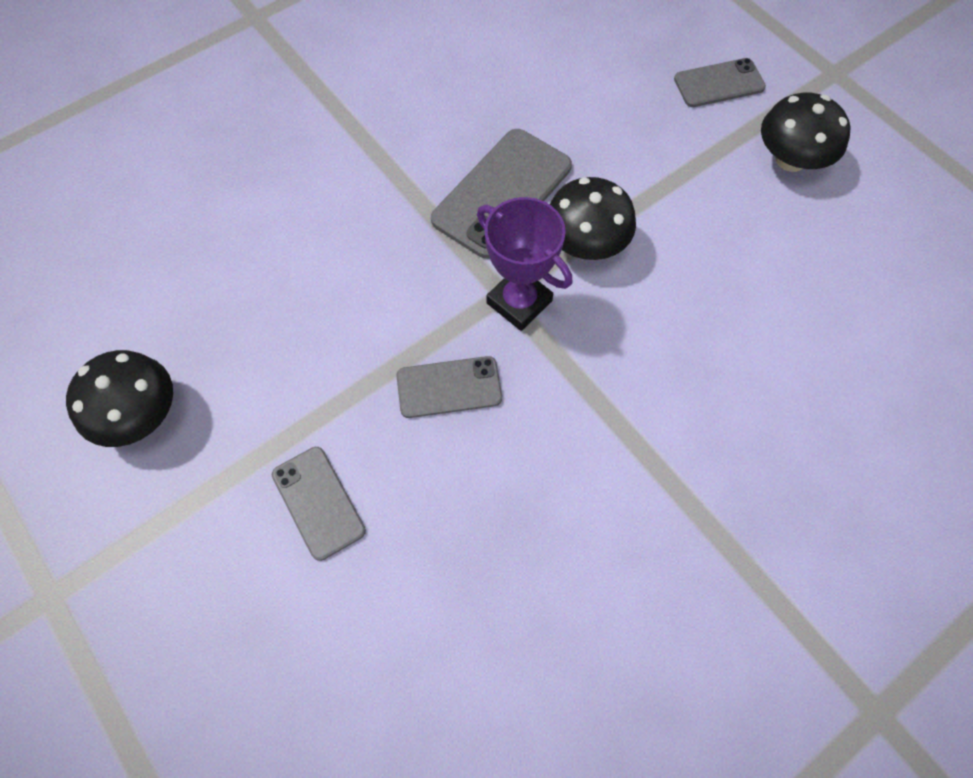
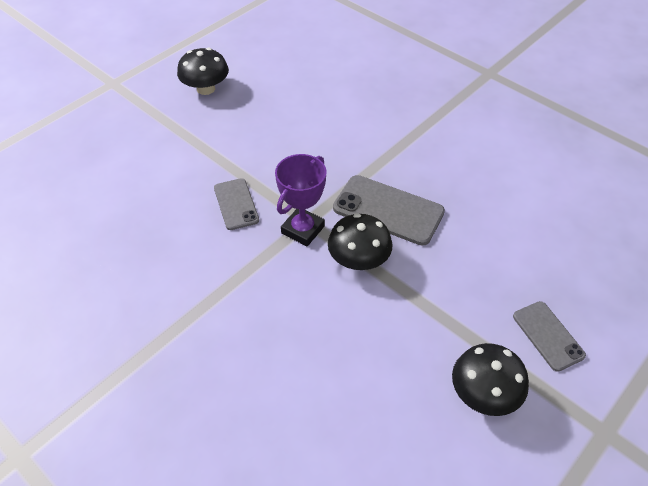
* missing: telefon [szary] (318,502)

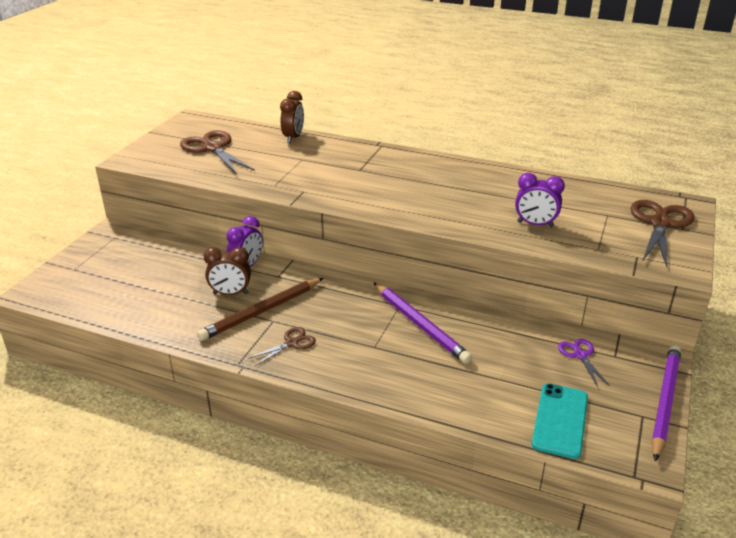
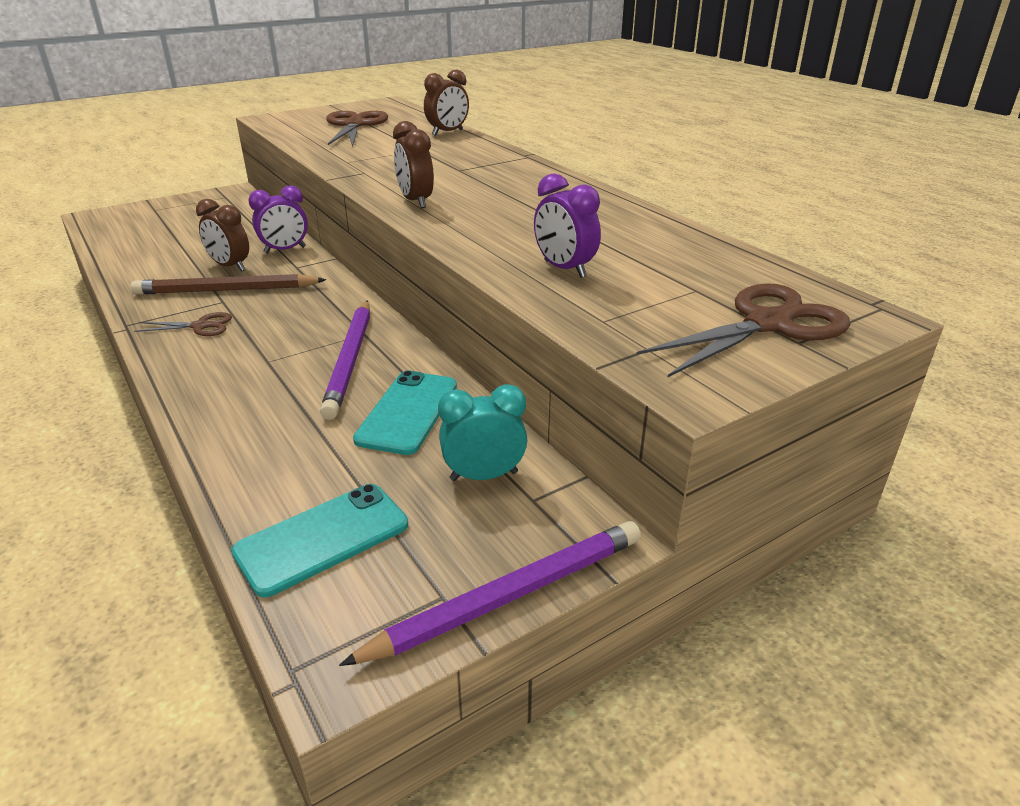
* exchanged: nożyczki [fioletowy] (580,355) to budzik [turkusowy] (484,476)
* appeared: telefon [turkusowy] (407,412)
* appeared: budzik [brązowy] (415,201)

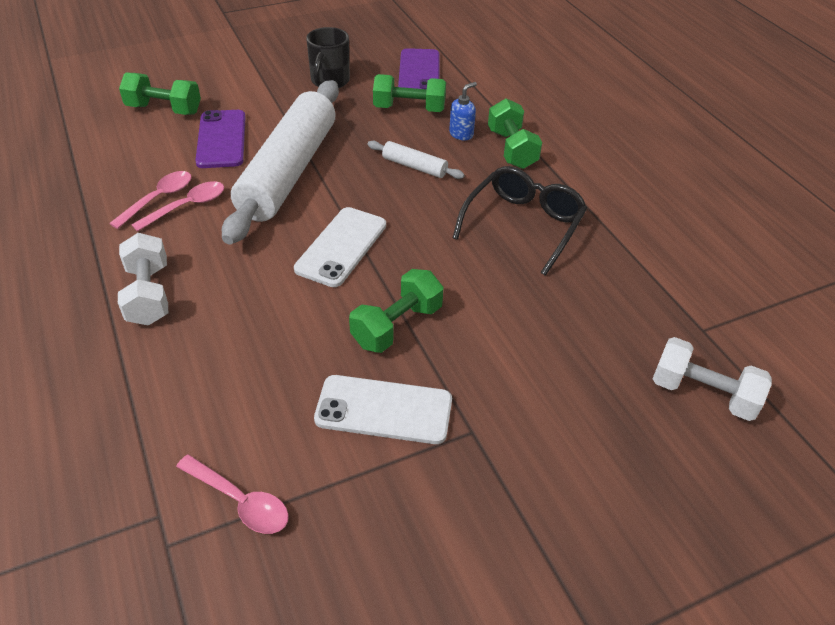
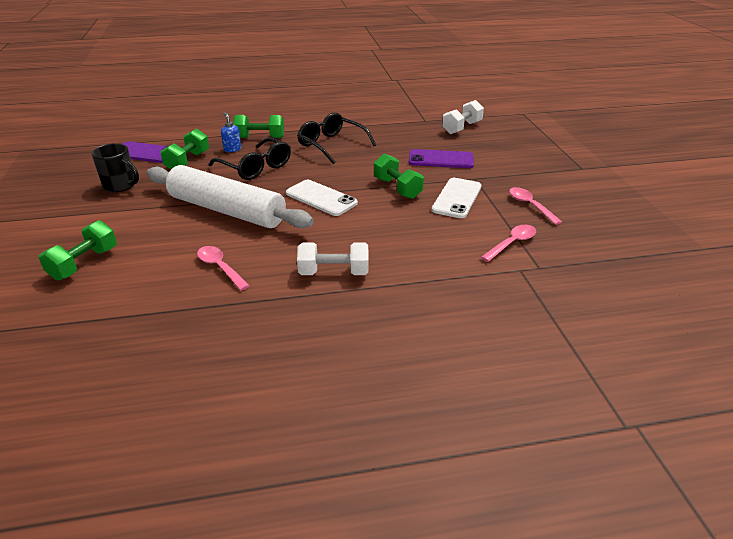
* relocated: łyżka [różowy] (187,206) to (530,205)
* relocated: telefon [fioletowy] (221,139) to (440,159)
* exchanged: wałek do ciasta [biały] (414,166) to okulary [czarny] (255,167)

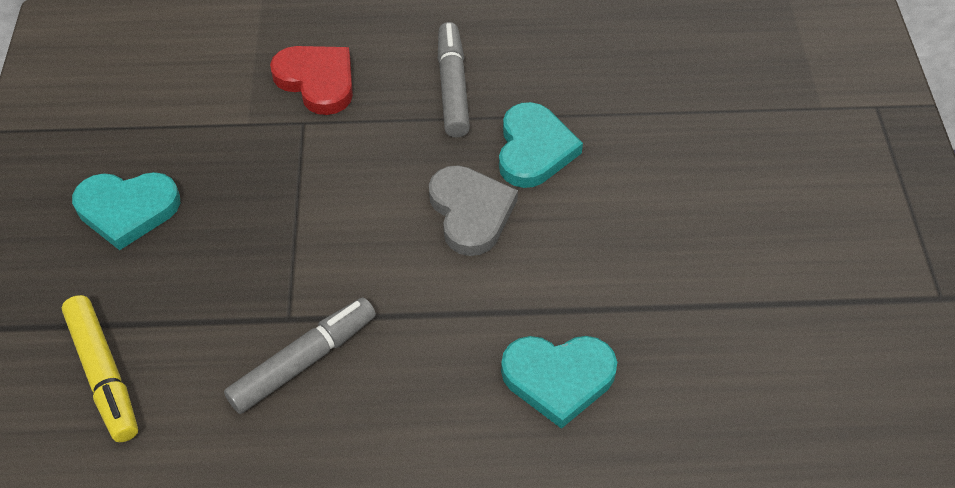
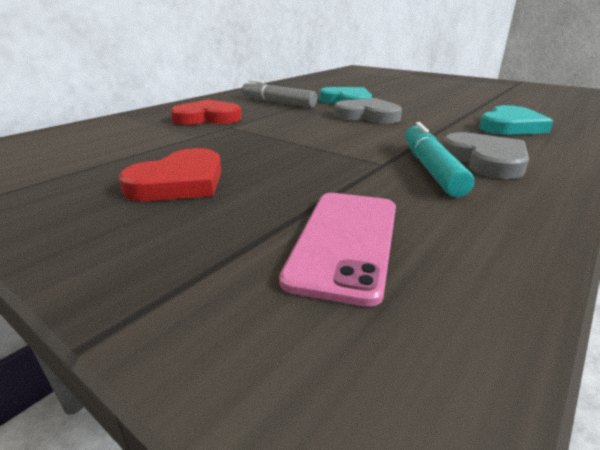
* exchanged: flamaster [żółty] (103,374) to telefon [różowy] (346,241)
* colour: serce [turkusowy] (127,210) to serce [czerwony] (179,182)
* colour: flamaster [szary] (304,361) to flamaster [turkusowy] (431,169)
* appeared: serce [szary] (485,160)

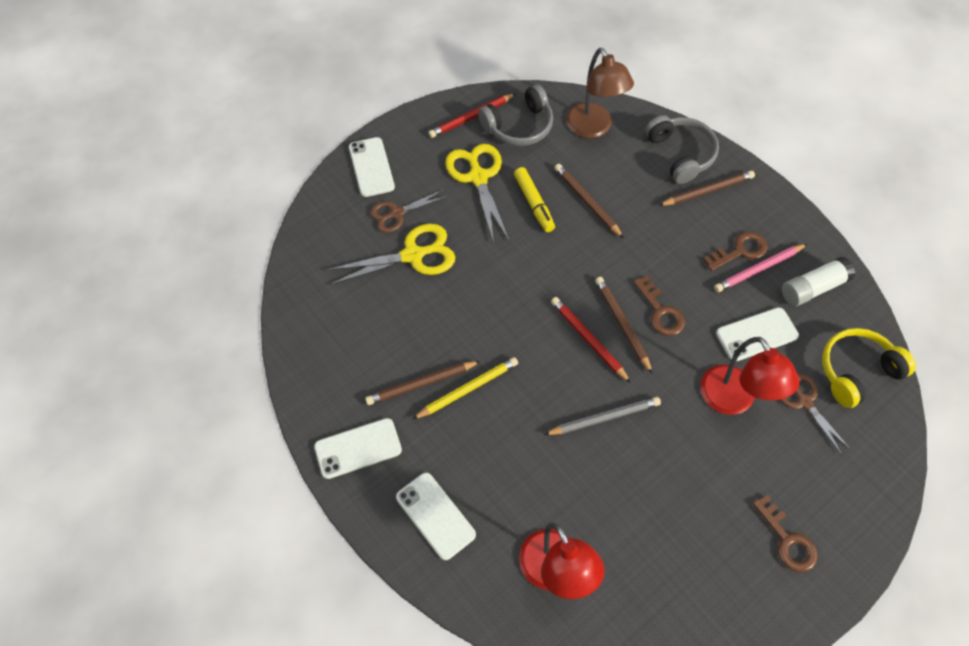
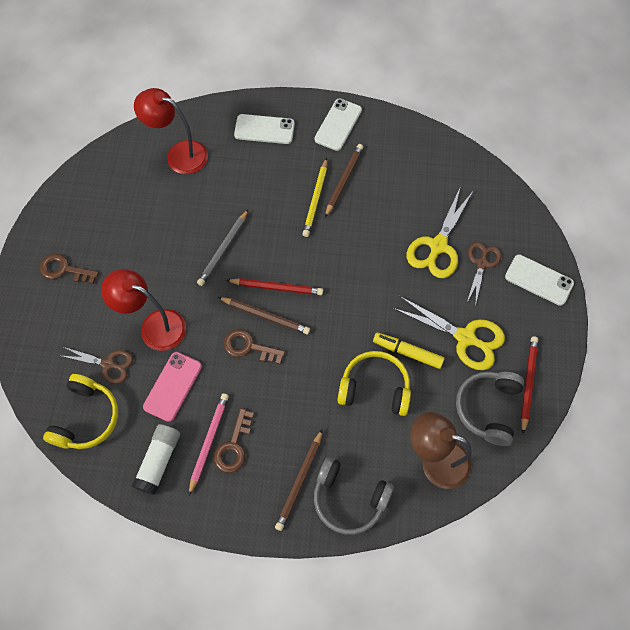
* exchanged: ołówek [brązowy] (587,201) to słuchawki [żółty] (374,388)
* colour: telefon [biały] (756,334) to telefon [różowy] (173,386)

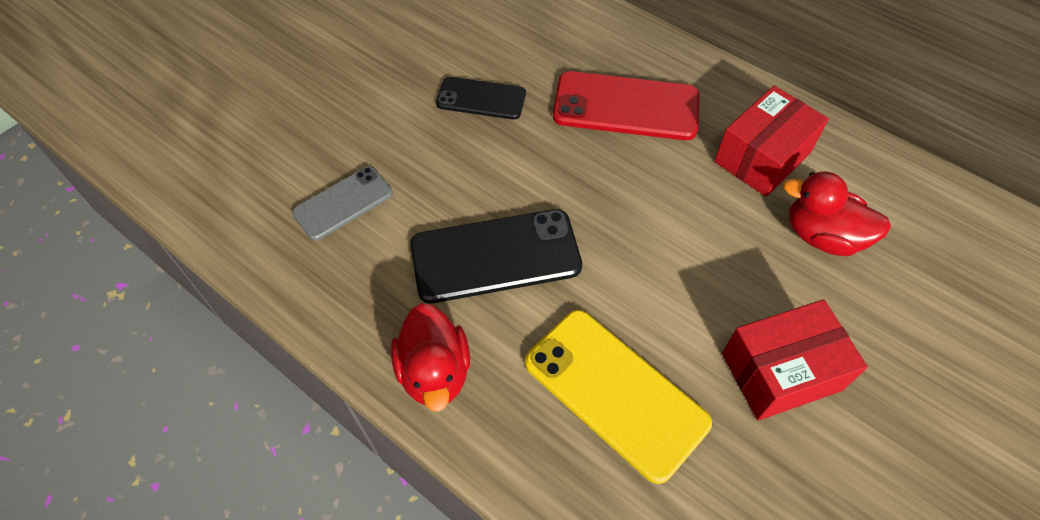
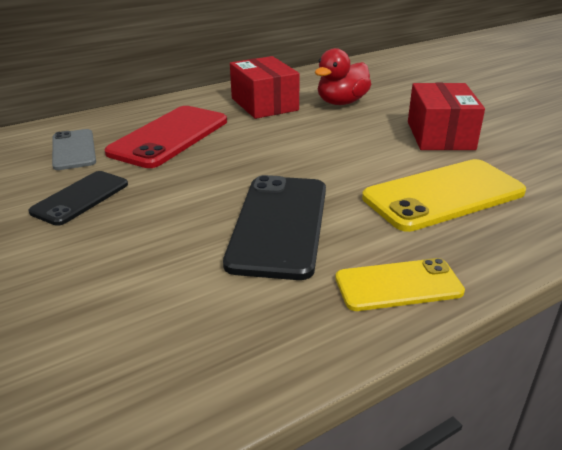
* relocated: telefon [szary] (343,203) to (73,150)
* exchanged: kaczka [czerwony] (435,372) to telefon [żółty] (398,285)

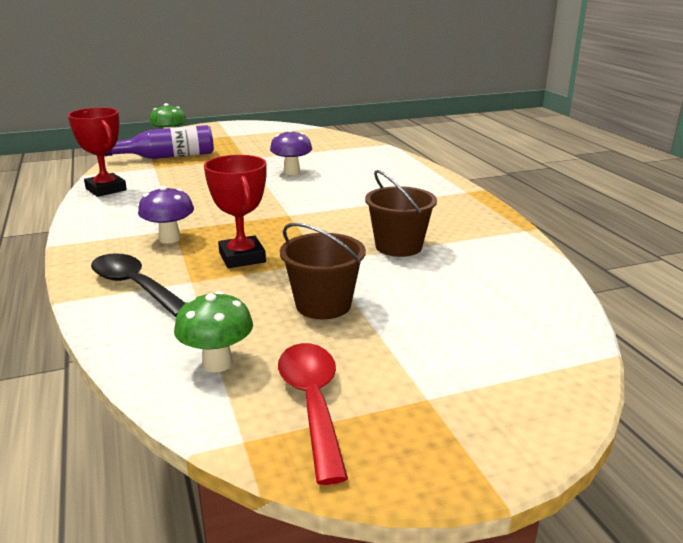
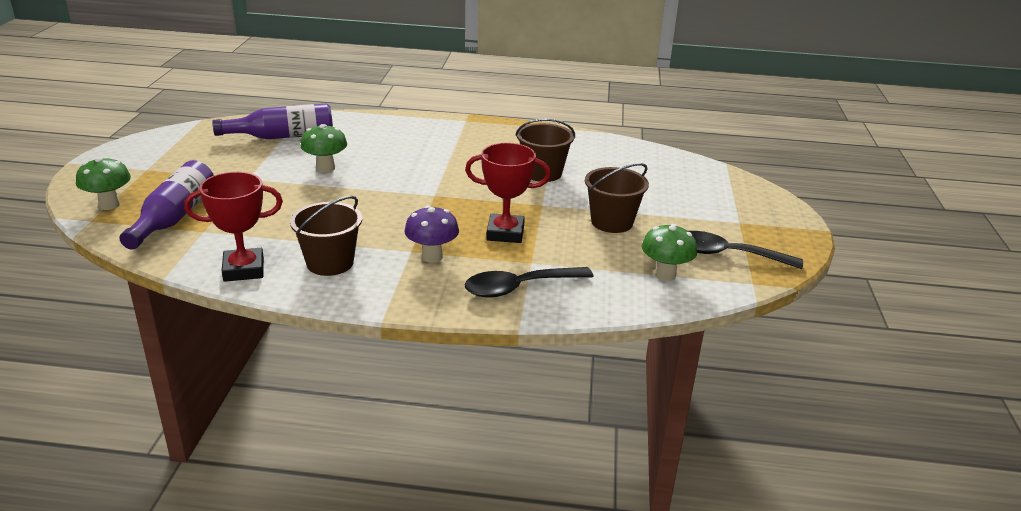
* colour: grzyb [fioletowy] (291,172) to grzyb [zielony] (326,168)
* colour: łyżka [czerwony] (312,403) to łyżka [czarny] (727,254)
* appeared: butelka [fioletowy] (282,136)
* appeared: wiadro [brązowy] (330,263)

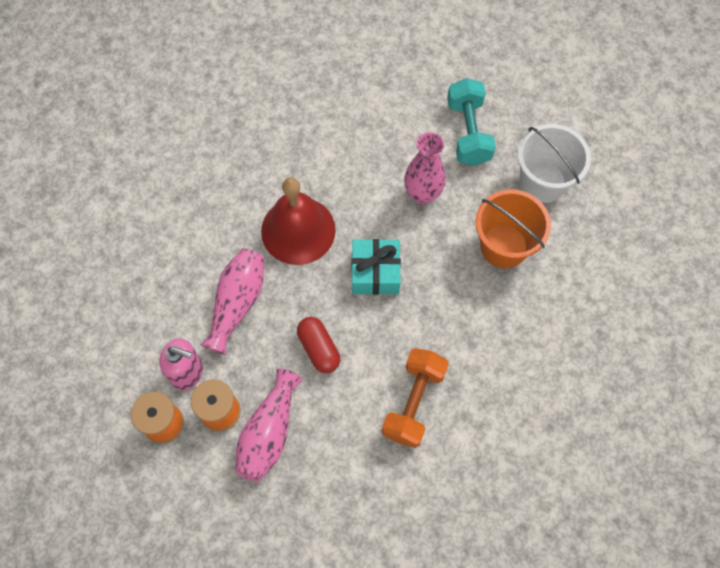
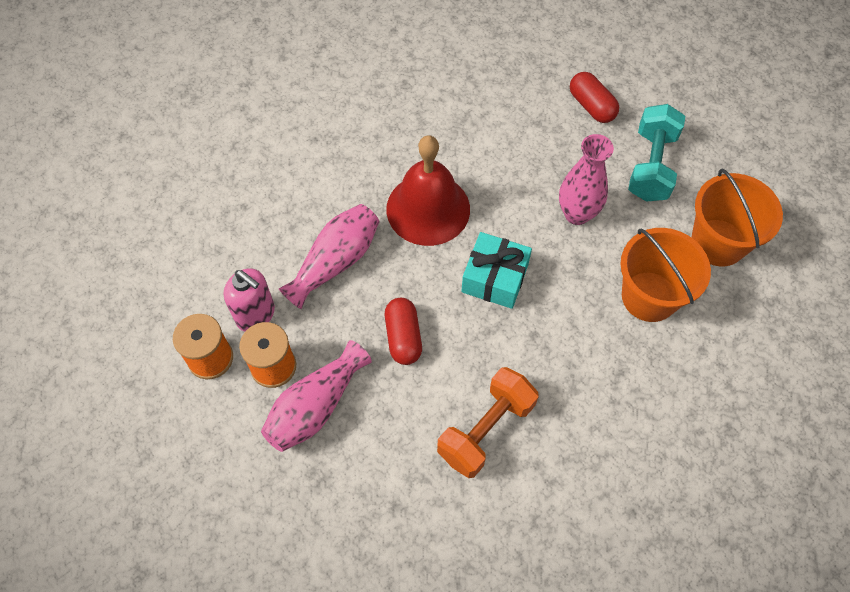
* colour: wiadro [biały] (542,182) to wiadro [pomarańczowy] (718,242)
* appeared: kapsułka [czerwony] (591,106)

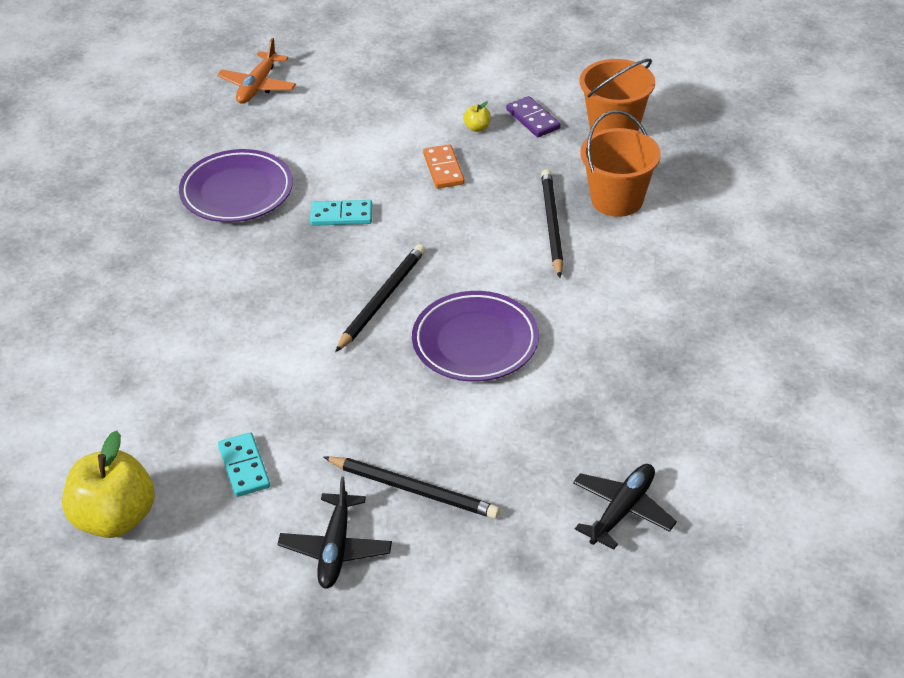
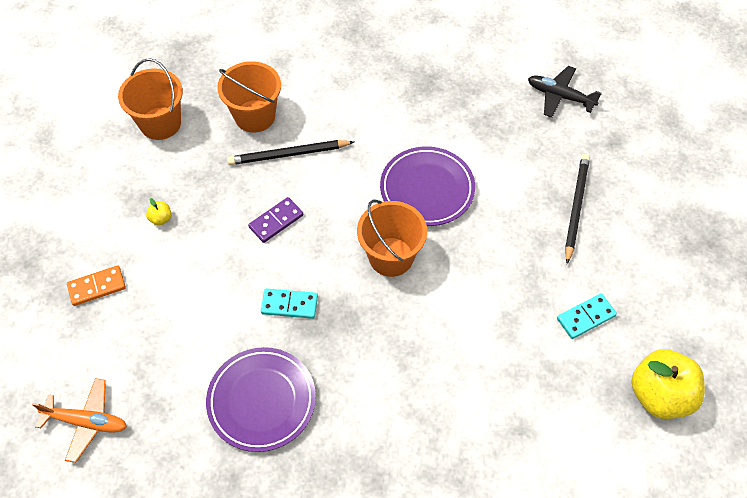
* missing: samolot [czarny] (336,549)
* spun: kostka domina [turkusowy] (341,215) = (289,305) 75 degrees counterclockwise
* exchanged: ołówek [czarny] (382,299) to wiadro [pomarańczowy] (391,257)
* relocated: kostka domina [pomarańczowy] (443,169) to (97,287)
* relocated: kostka domina [fioletowy] (533,119) to (276,221)

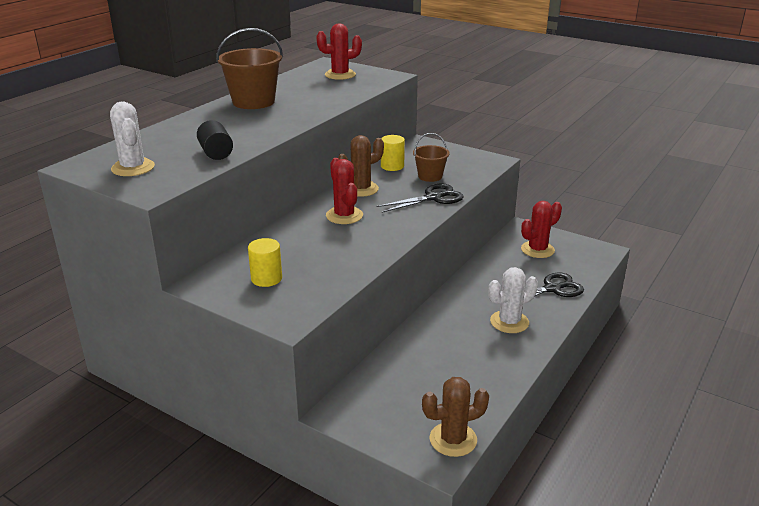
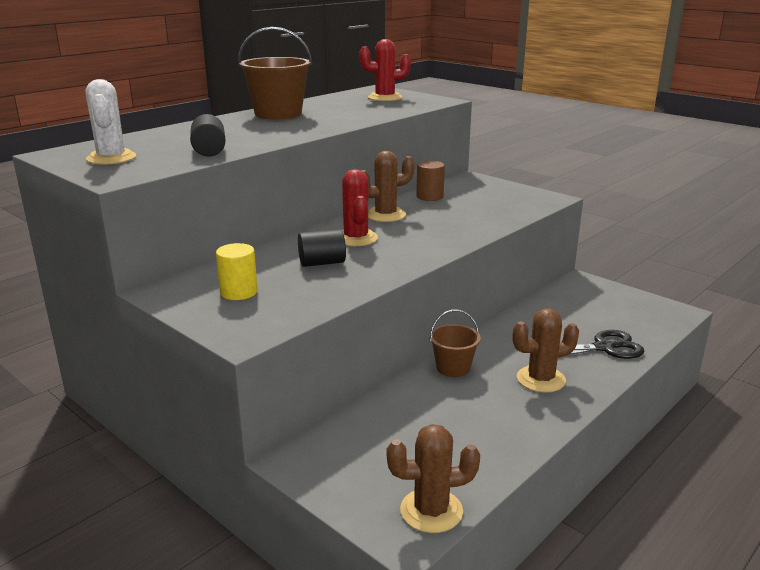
* missing: nożyczki [czarny] (433,198)
* colour: walec [żółty] (392,166) to walec [brązowy] (429,197)
* relocated: wiadro [brązowy] (430,176) to (453,368)
* colour: kaktus [biały] (509,322) to kaktus [brązowy] (541,379)
* missing: kaktus [czerwony] (537,250)
* appeared: walec [czarny] (322,263)

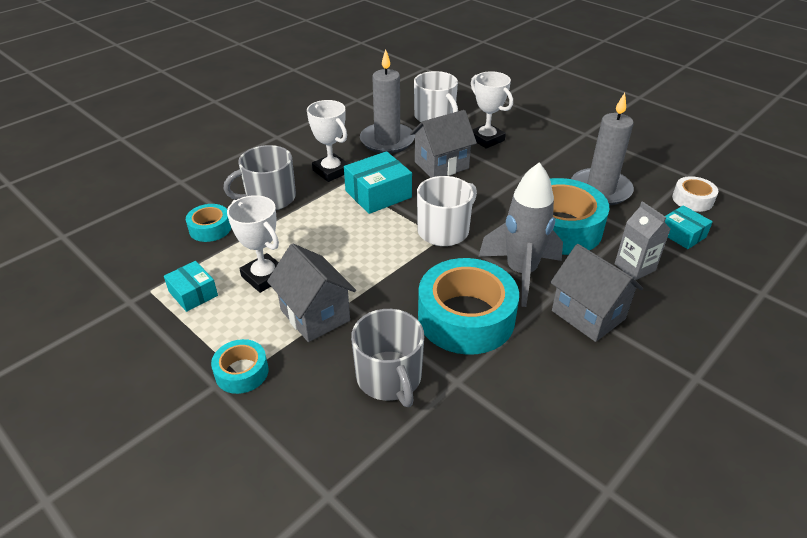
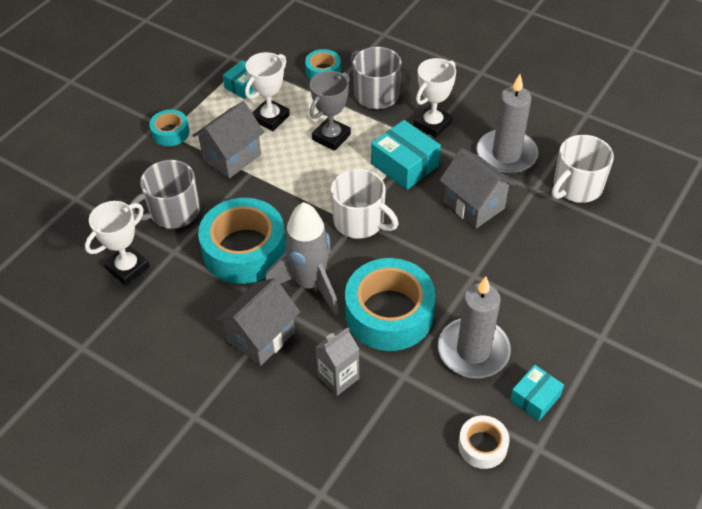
* relocated: puchar [biały] (486,139) to (128,268)
* relocated: pudełko [turkusowy] (682,234) to (535,398)
* appeared: puchar [szary] (331,137)

